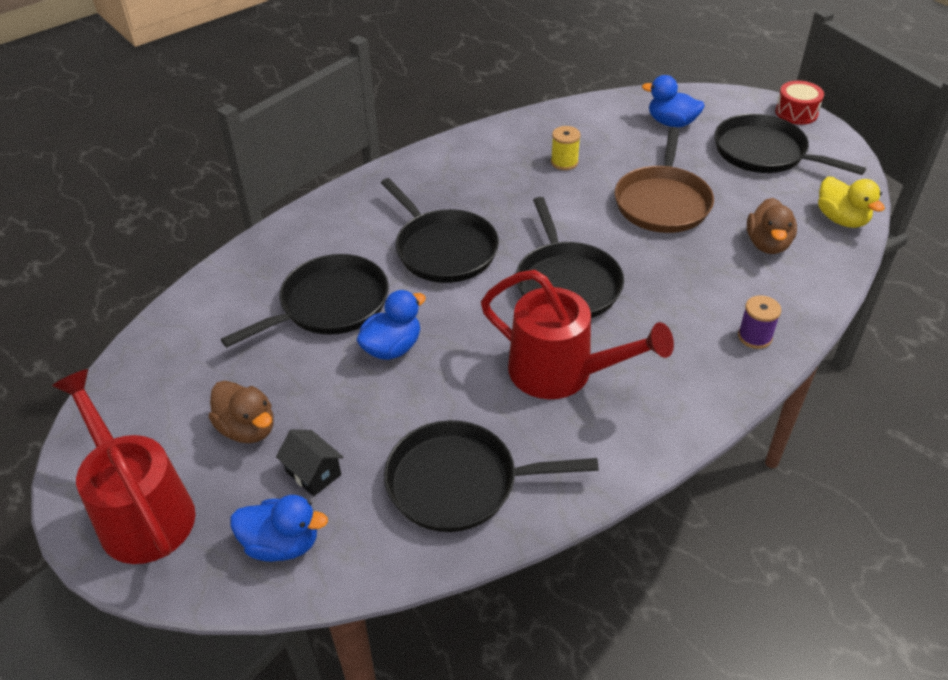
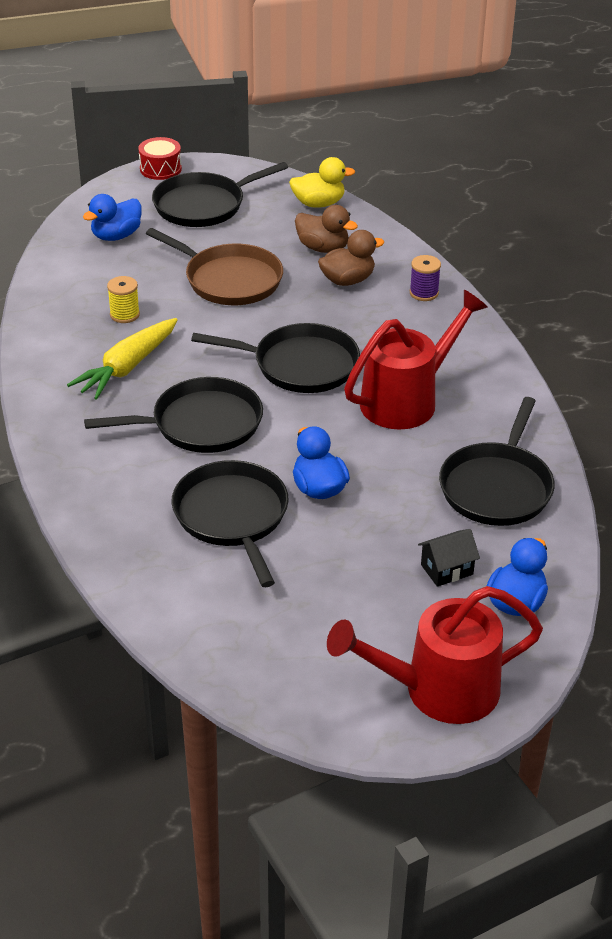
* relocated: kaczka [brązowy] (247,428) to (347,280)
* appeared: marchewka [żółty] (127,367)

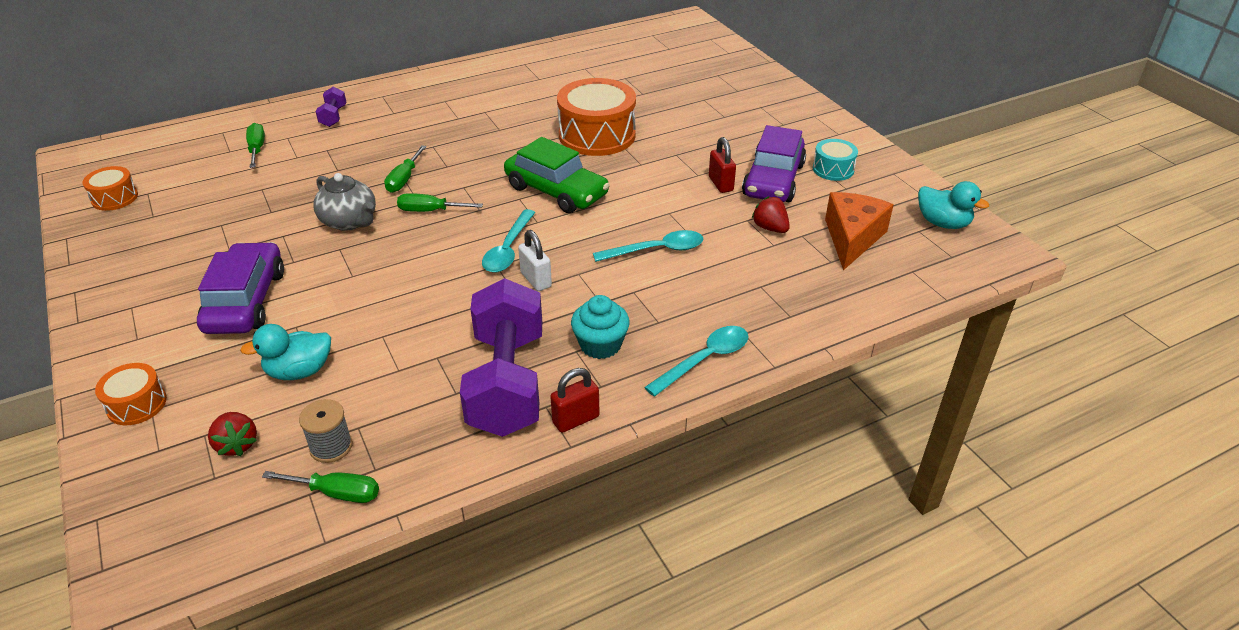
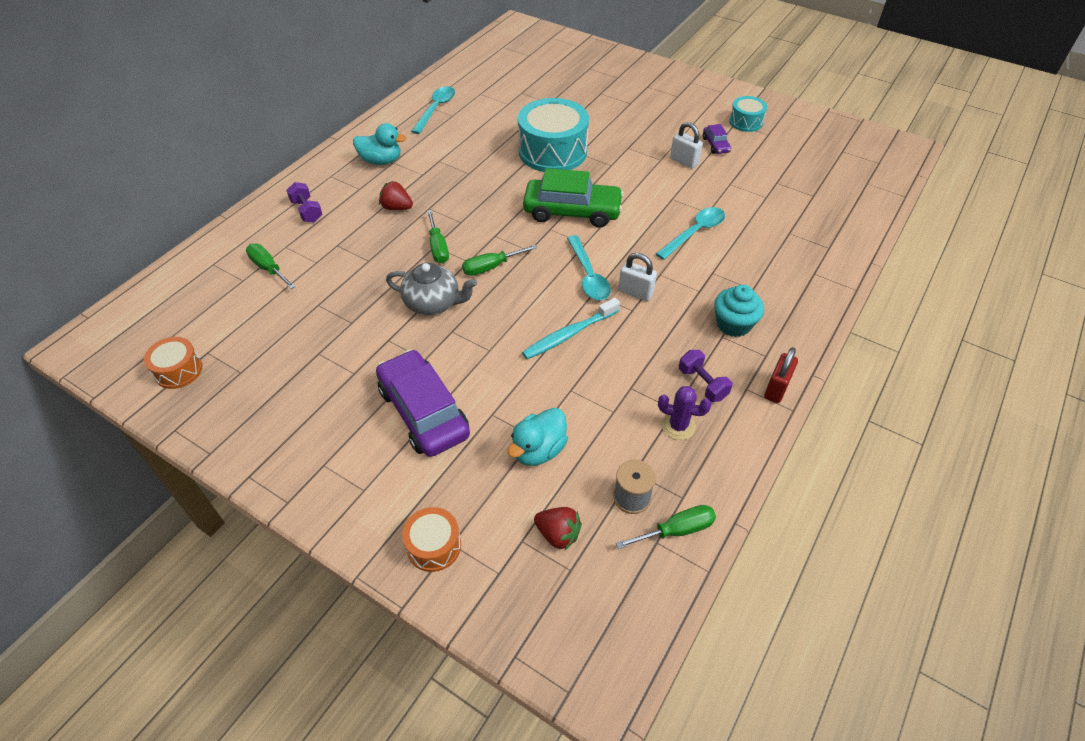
* size: hantel [fioletowy] (507,383) = (702,384) x0.42
* colour: bęben [pomarańczowy] (597,135) to bęben [turkusowy] (552,151)
* relocated: łyżka [turkusowy] (704,360) to (436,109)
* colour: kłódka [czerwony] (720,184) to kłódka [biały] (684,161)
* size: samochód [fioletowy] (773,180) = (715,145) x0.45
* relocated: truskawka [czerwony] (770,228) to (397,208)
* missing: ser [pomarańczowy] (852,238)
* relocated: kaczka [turkusowy] (943,223) to (381,161)
* appeared: szczoteczka do zębów [turkusowy] (569,334)
* appeared: kaktus [fioletowy] (678,426)

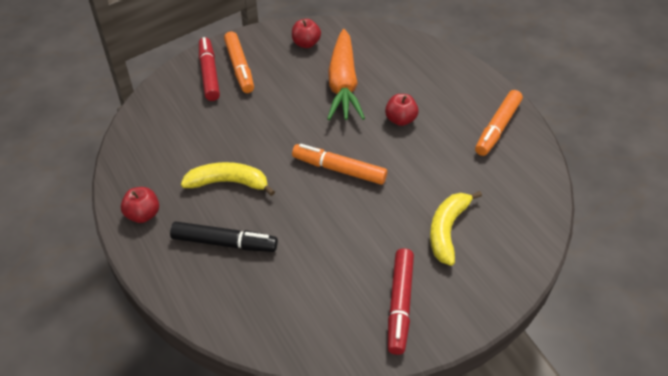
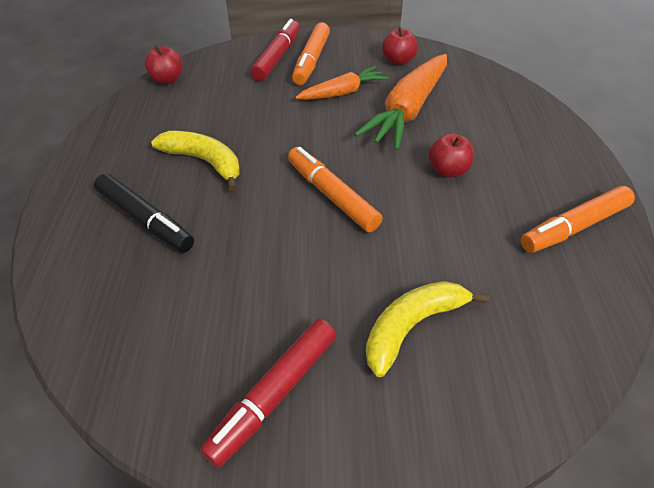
* relocated: jabłko [czerwony] (143,215) to (167,79)
* appeared: marchewka [pomarańczowy] (342,92)

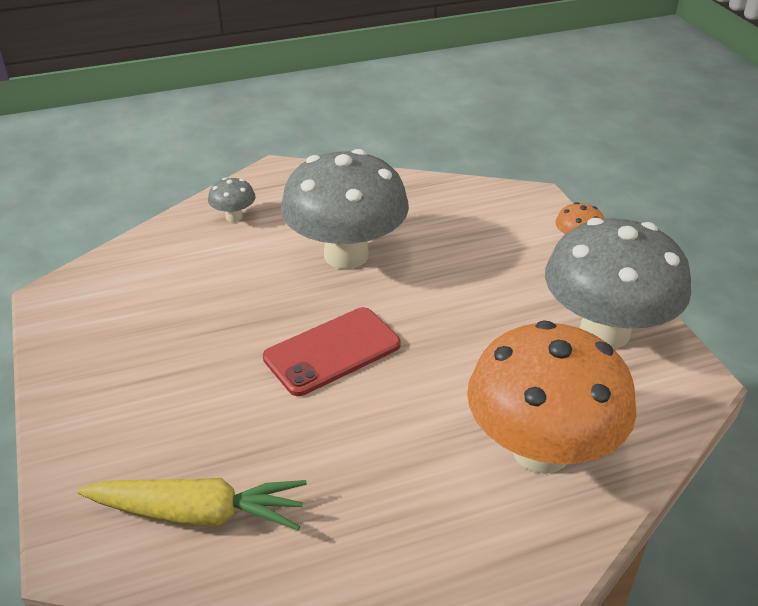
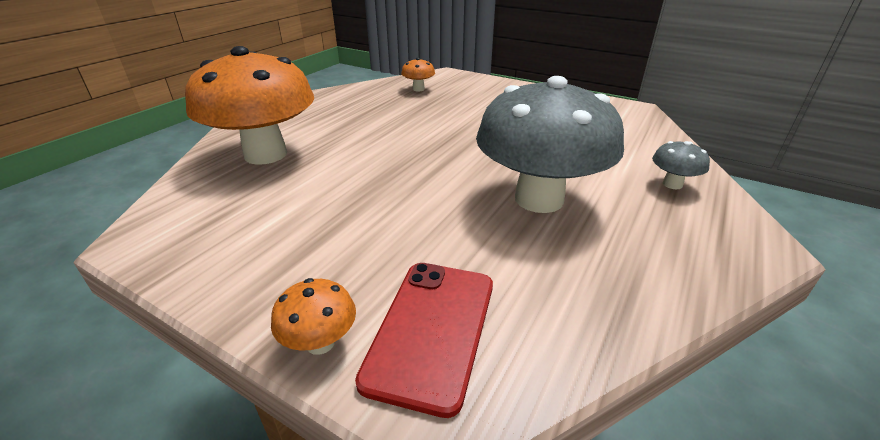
* exchanged: marchewka [żółty] (198,514) to grzyb [pomarańczowy] (418,89)
* relocated: telefon [czerwony] (332,351) to (432,330)
* missing: grzyb [szary] (605,331)

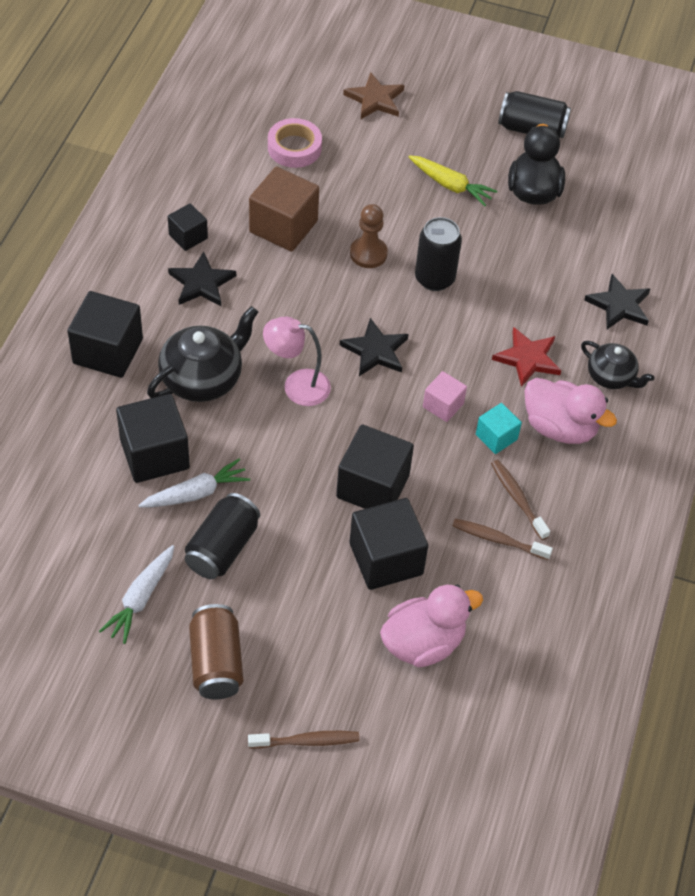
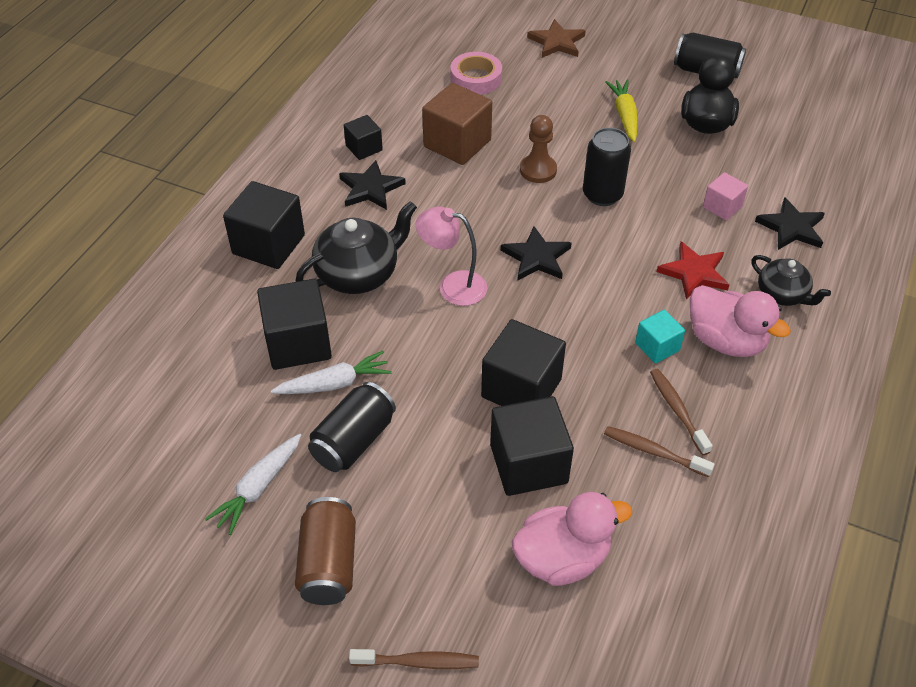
* spun: marchewka [żółty] (451,185) = (624,115) 135 degrees counterclockwise
* relocated: sześcian [różowy] (443,405) to (722,207)

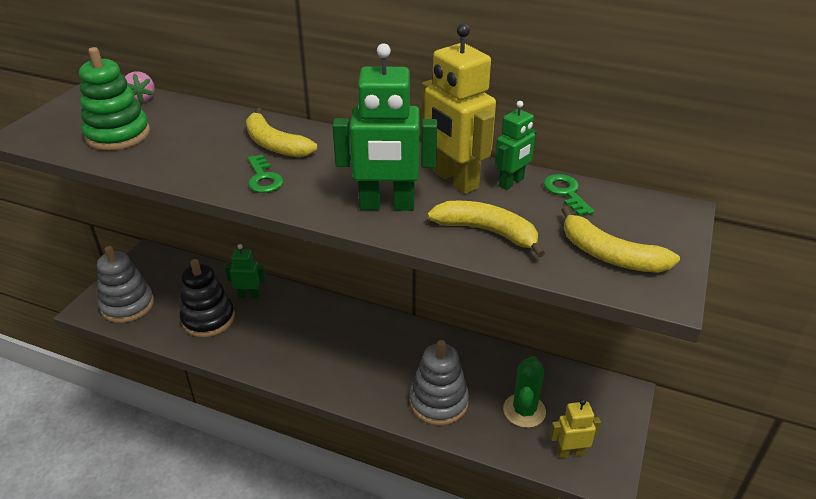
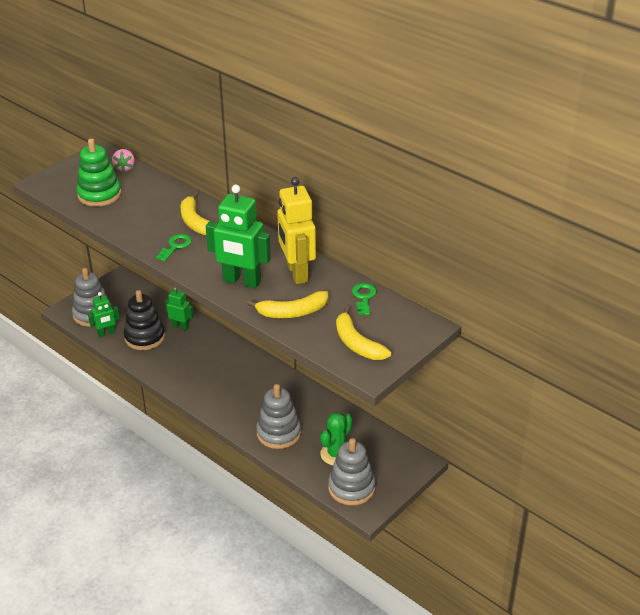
* spun: klucz [zielony] (263,178) = (176,246) 150 degrees counterclockwise
* spun: banan [żółty] (487,232) = (292,312) 120 degrees clockwise
* relocated: robot [zielony] (511,182) to (106,333)
* exchanged: robot [żółty] (570,452) to zabawka nakładanka [szary] (351,488)

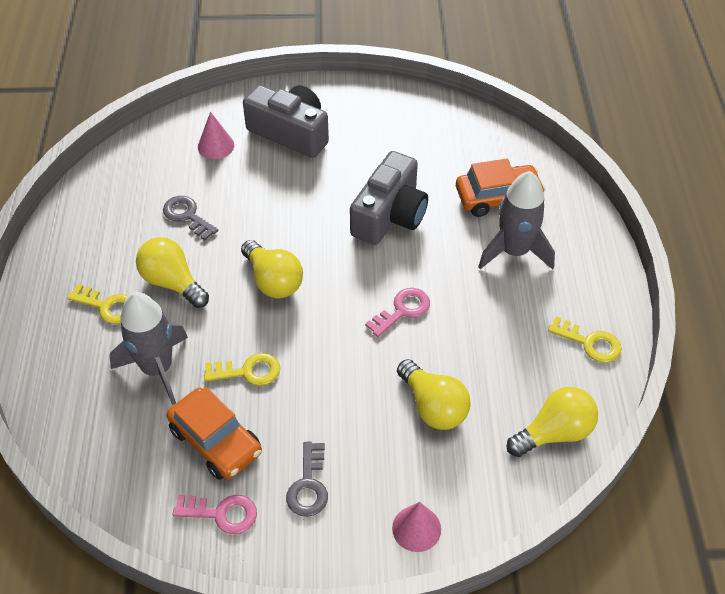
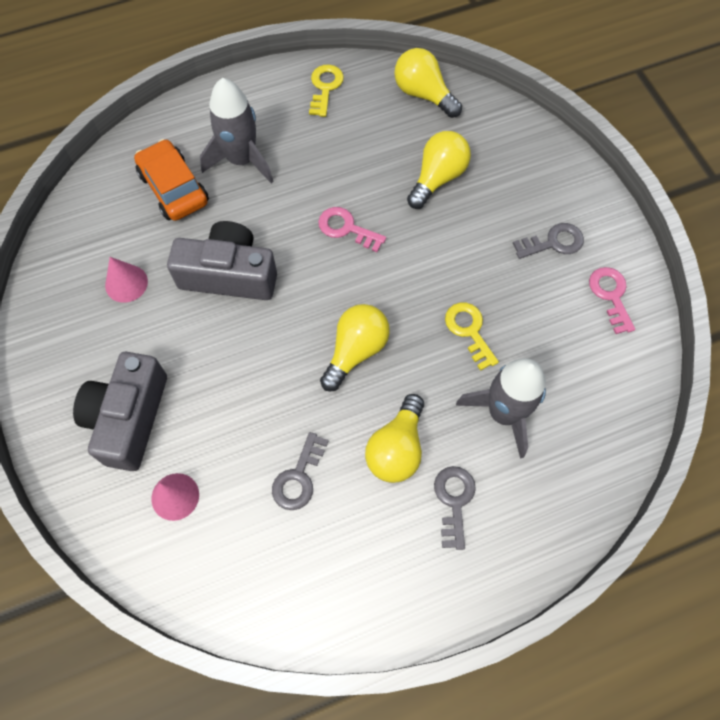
* colour: klucz [żółty] (107,306) to klucz [szary] (454,501)
* missing: samochód [pomarańczowy] (216,441)
* relocated: stożek [różowy] (416,528) to (126,283)

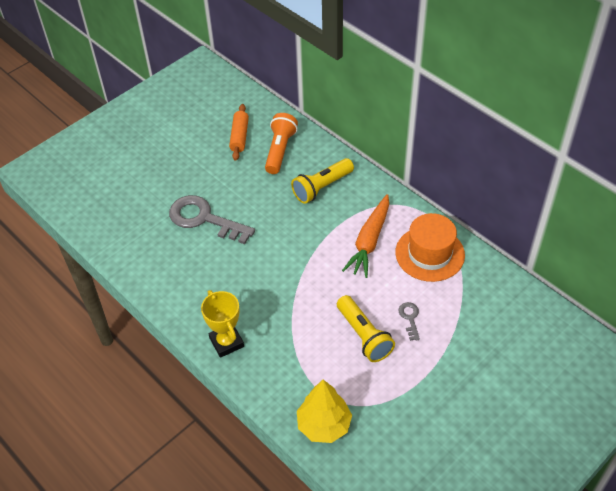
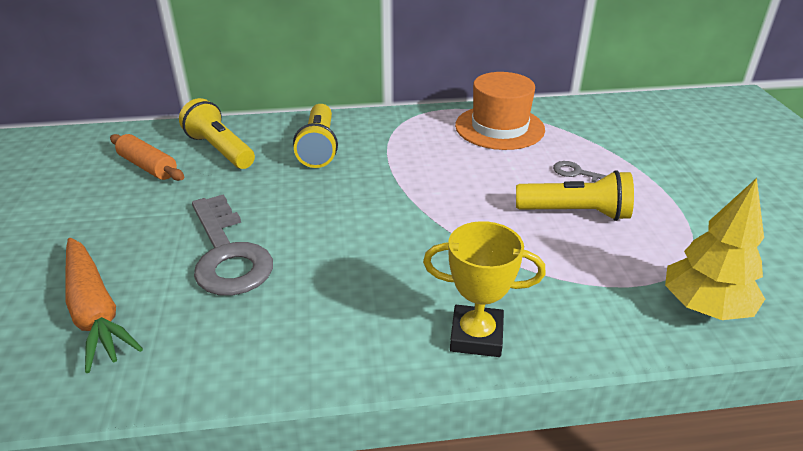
* spun: klucz [szary] (204,219) = (227,254) 90 degrees counterclockwise
* colour: latarka [pomarańczowy] (280,150) to latarka [żółty] (220,150)
* relocated: marchewka [pomarańczowy] (369,241) to (95,311)

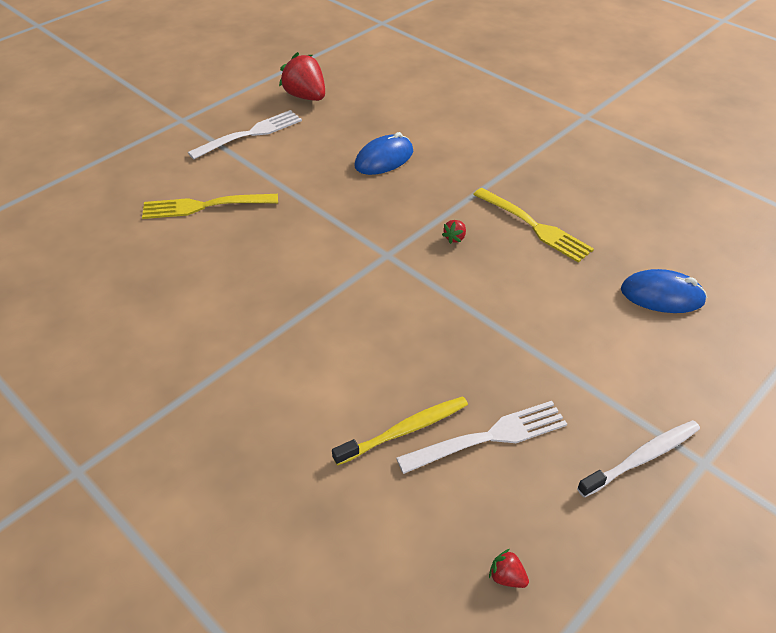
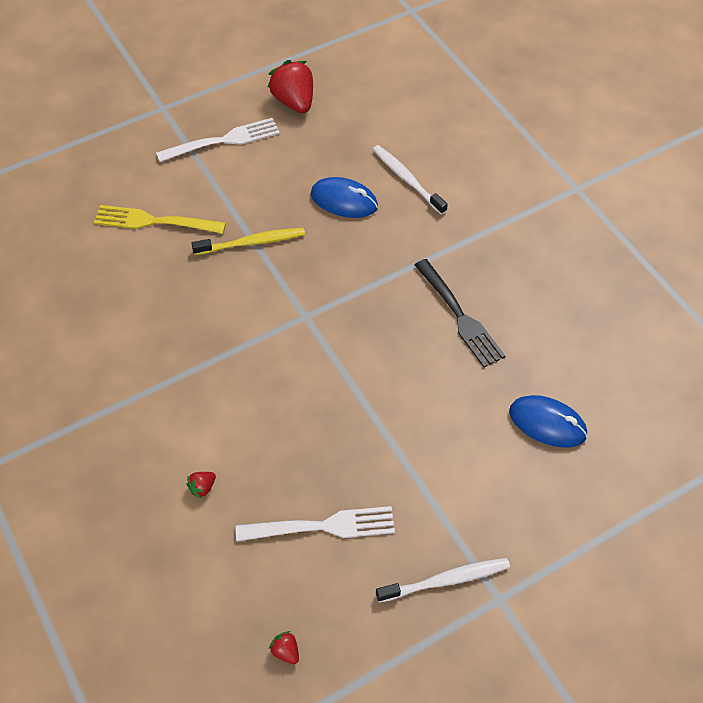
* relocated: szczoteczka do zębów [żółty] (405,430) to (252,242)
* spun: myszka [niebieski] (384,159) = (344,200) 45 degrees clockwise
* relocated: truskawka [czerwony] (455,238) to (202,488)
* colour: widelec [żółty] (533,226) to widelec [czarny] (459,315)
* appeared: szczoteczka do zębów [biały] (407,179)

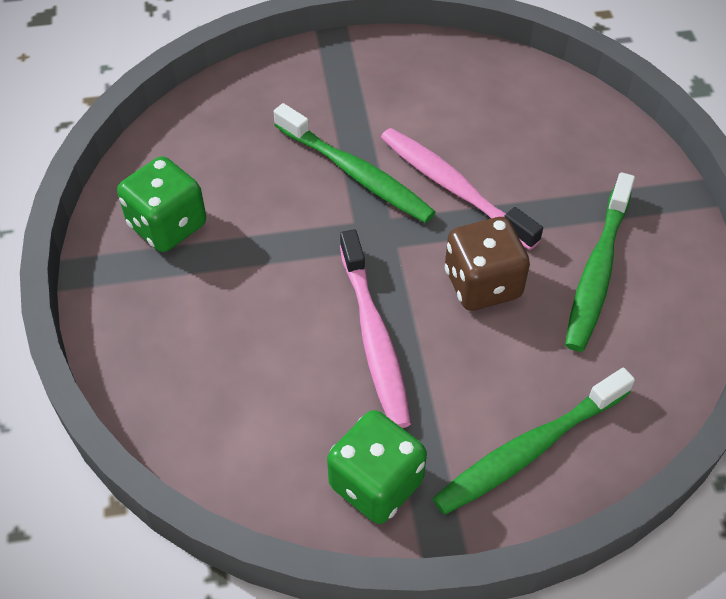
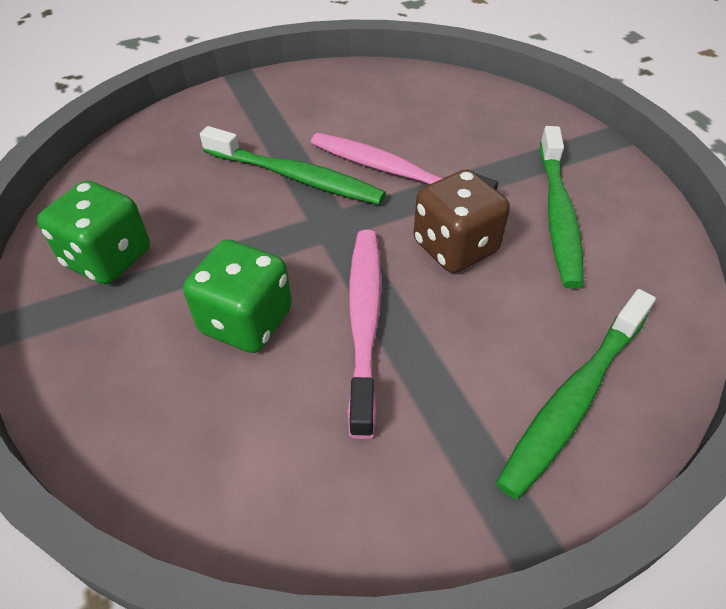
* relocated: kostka do gry [zielony] (376,483) to (246,321)
* spun: szczoteczka do zębów [różowy] (374,337) = (364,321) 150 degrees counterclockwise

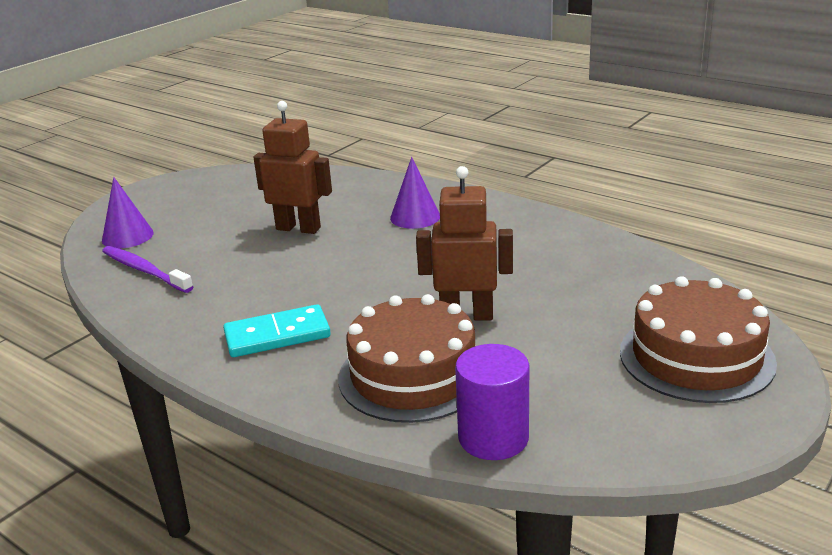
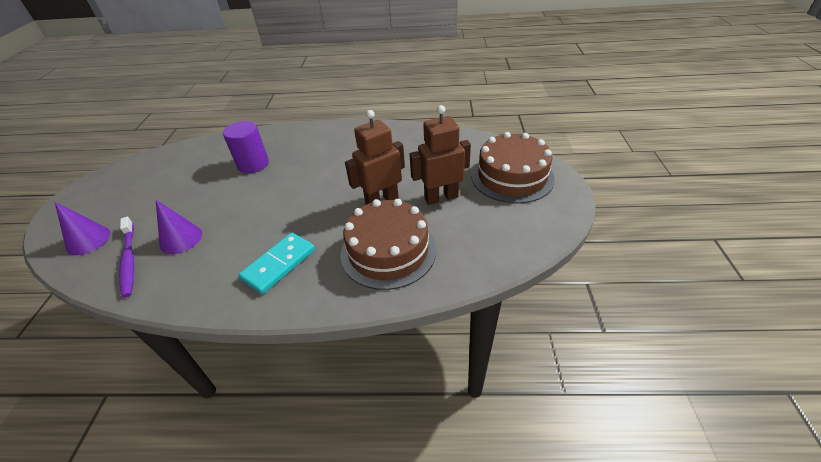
* spun: szczoteczka do zębów [fioletowy] (144,270) = (129,260) 120 degrees counterclockwise
* relocated: robot [brązowy] (298,228) to (441,197)
* relocated: stożek [fioletowy] (415,217) to (181,239)
* relocated: walec [fioletowy] (493,438) to (253,164)

